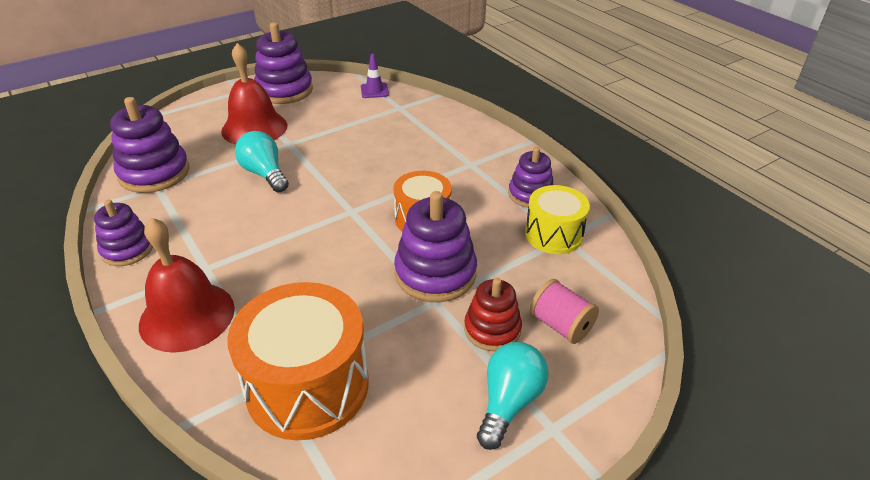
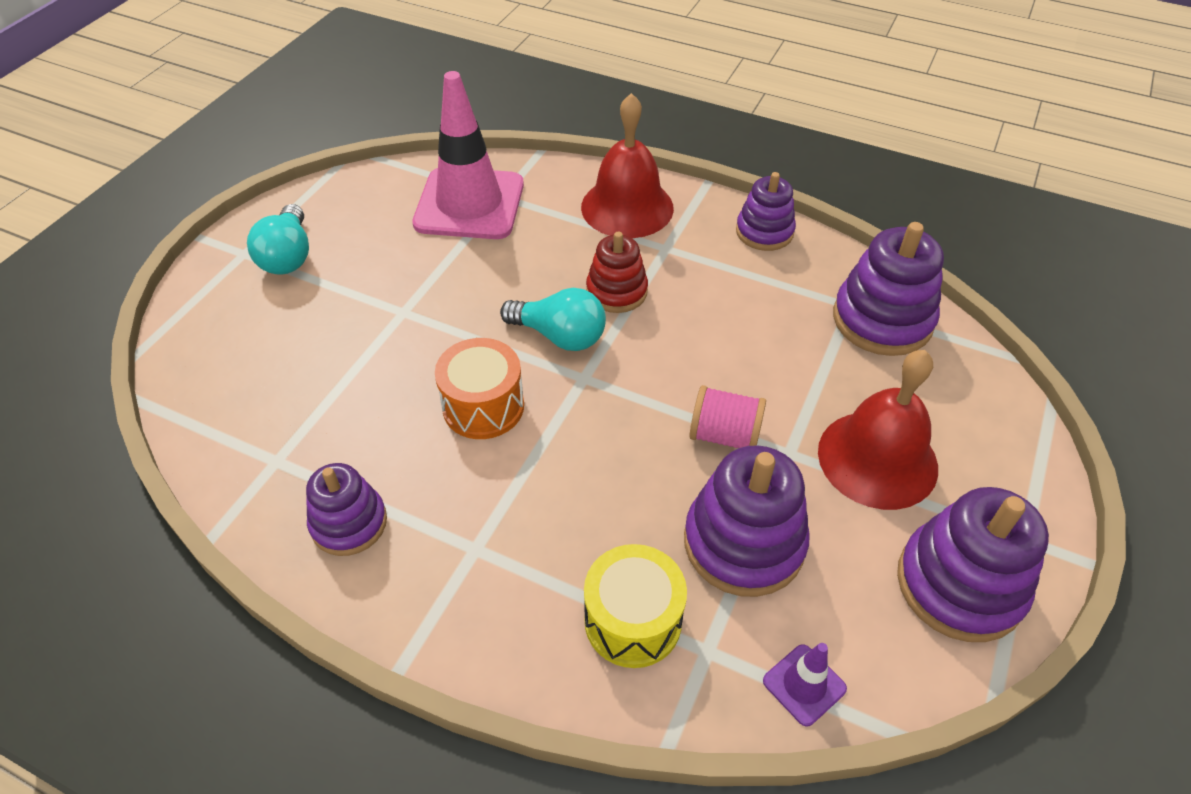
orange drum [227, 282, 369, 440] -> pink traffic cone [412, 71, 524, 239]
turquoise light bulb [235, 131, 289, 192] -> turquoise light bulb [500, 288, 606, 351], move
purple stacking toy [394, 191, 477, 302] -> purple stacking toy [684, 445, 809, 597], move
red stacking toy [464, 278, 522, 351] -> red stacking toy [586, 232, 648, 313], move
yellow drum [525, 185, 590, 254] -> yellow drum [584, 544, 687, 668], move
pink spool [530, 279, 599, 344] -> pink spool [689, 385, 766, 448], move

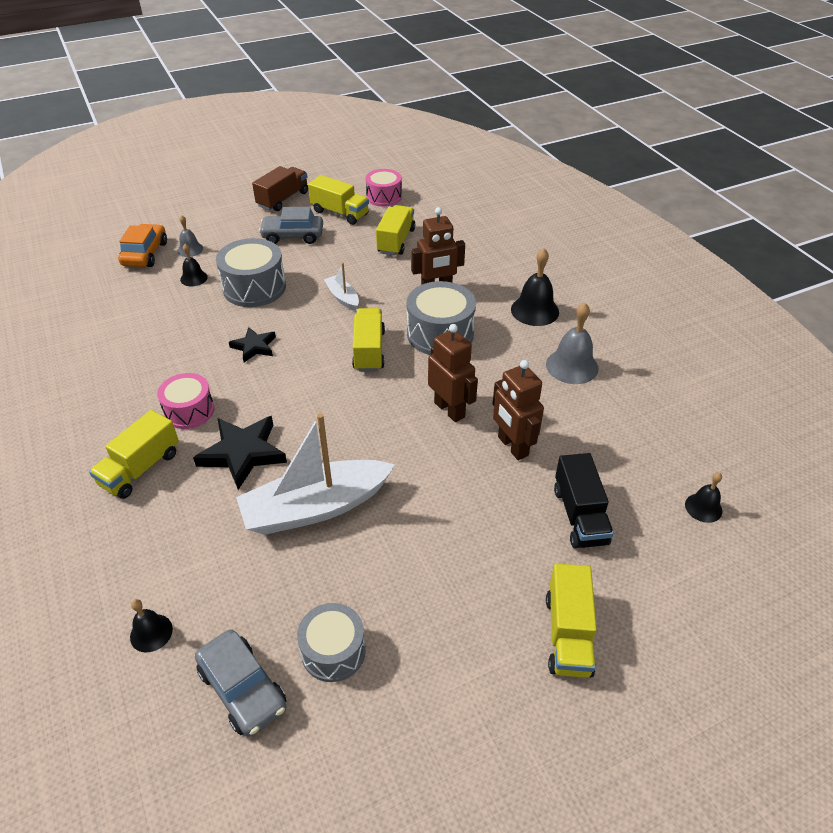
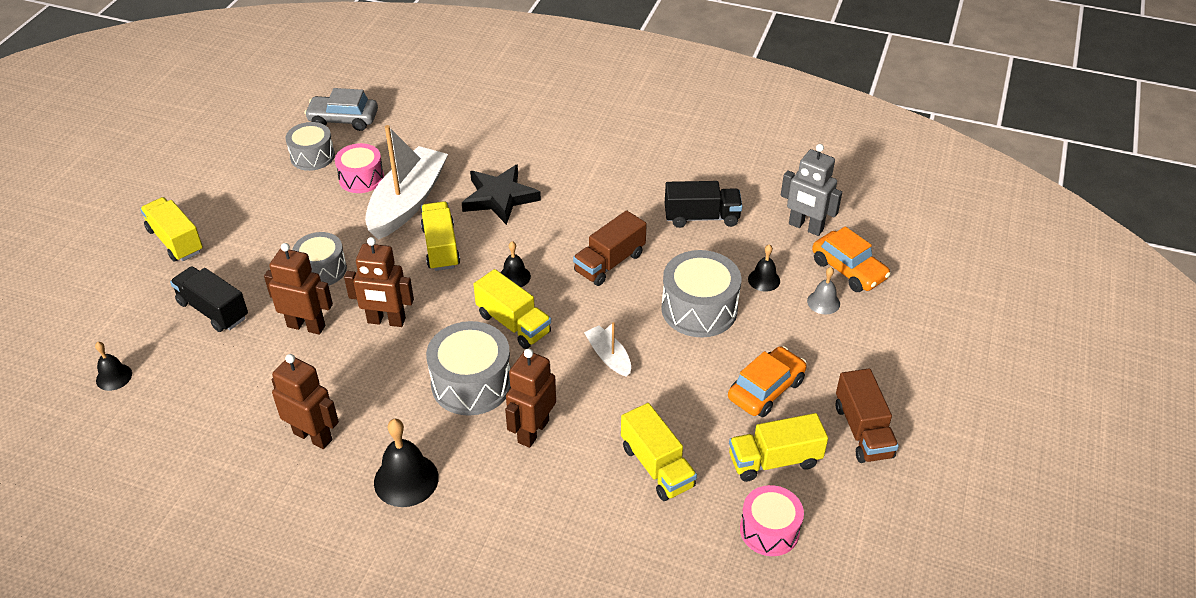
yellow truck [89, 410, 179, 499] -> yellow truck [421, 201, 460, 271], move
black bell [130, 599, 173, 652] -> black bell [500, 241, 531, 287], move
pink drum [157, 373, 215, 429] -> pink drum [335, 143, 384, 193], move
black star [229, 327, 276, 362] -> brown truck [573, 210, 647, 286]
grey car [259, 207, 323, 244] -> orange car [728, 346, 807, 417]
white boat [324, 262, 359, 311] -> white boat [584, 322, 631, 377], 135 degrees counterclockwise
grey bell [546, 303, 598, 384] -> brown robot [272, 354, 339, 449]
none -> grey drum [292, 232, 347, 286]
none -> black truck [665, 181, 742, 228]
none -> grey robot [781, 144, 842, 236]

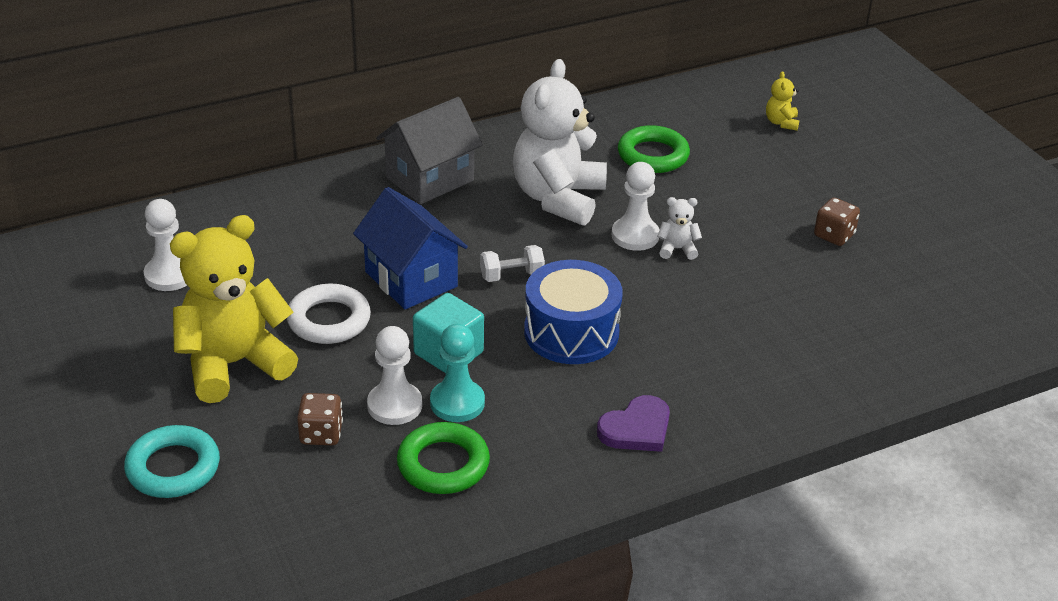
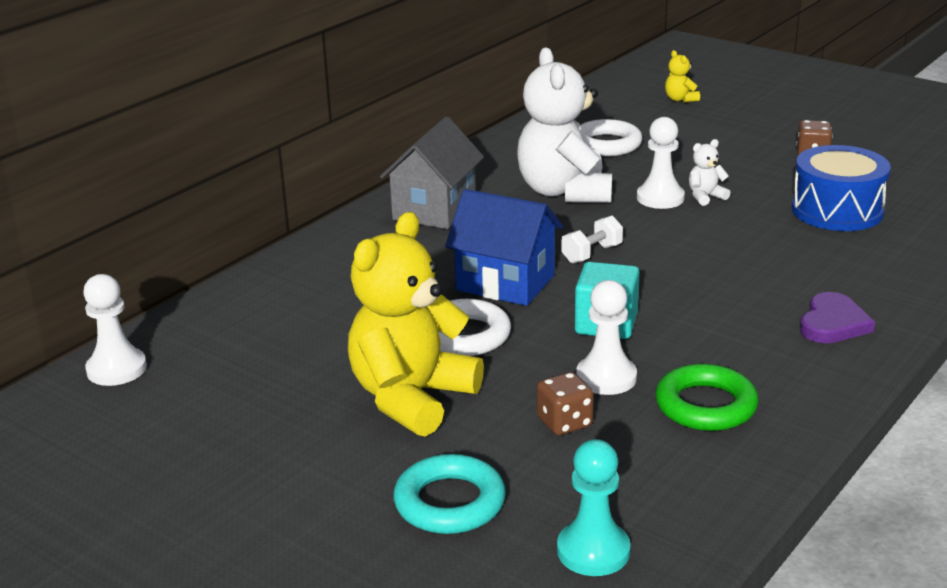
white pawn [144, 199, 187, 291] -> white pawn [83, 274, 147, 386], move
turquoise pawn [430, 324, 485, 422] -> turquoise pawn [557, 439, 631, 576], move
blue drum [524, 260, 623, 364] -> blue drum [792, 145, 891, 231], move
green ring [618, 125, 690, 173] -> white ring [580, 119, 643, 156]

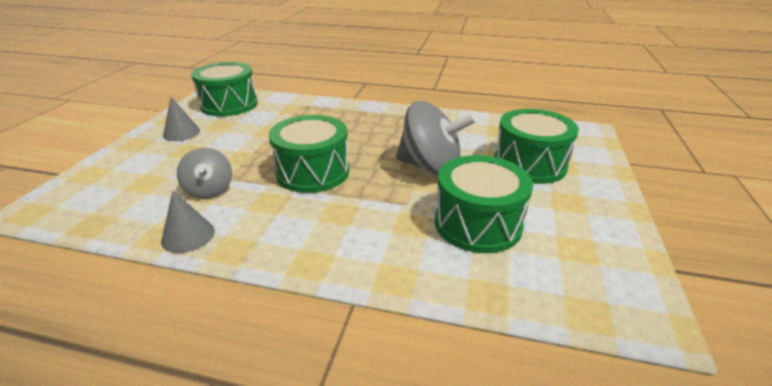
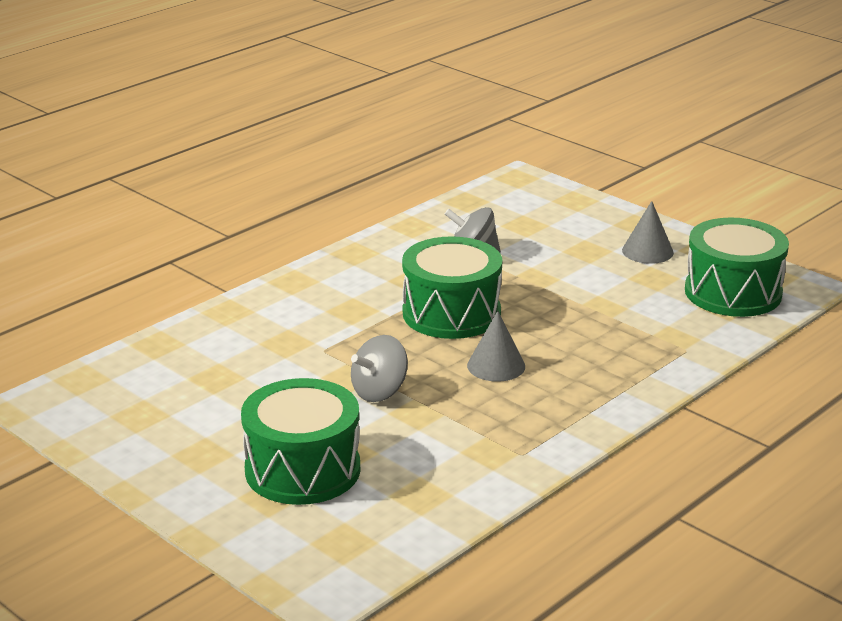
grey cone [161, 191, 215, 253] -> grey cone [467, 311, 525, 382], move
grey spinning top [396, 101, 476, 175] -> grey spinning top [351, 335, 408, 402], x0.59
green drum [435, 155, 533, 253] -> none

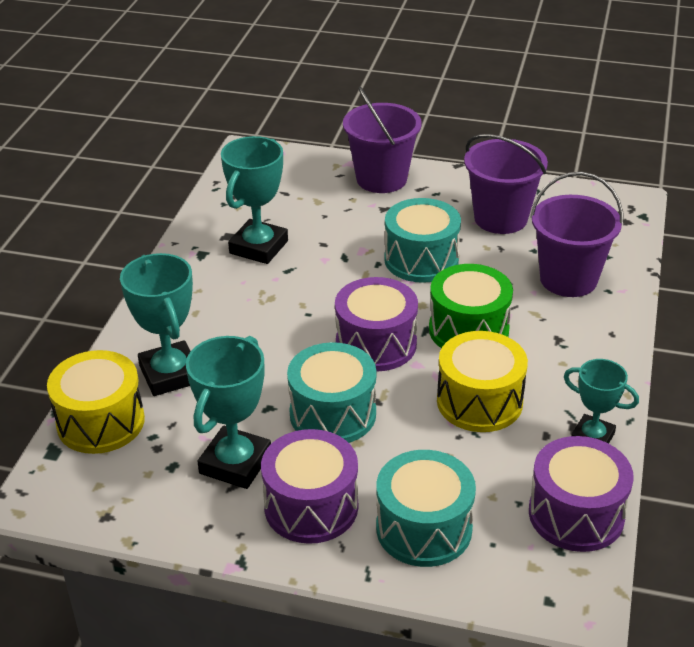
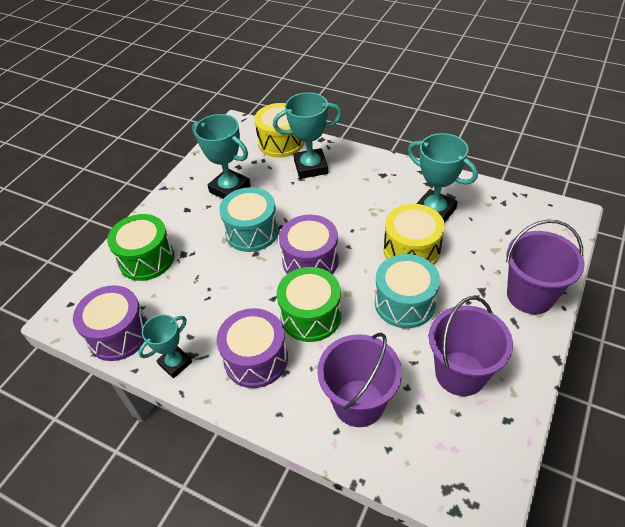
purple drum [261, 429, 358, 544] -> purple drum [217, 308, 288, 388], move
turquoise drum [376, 450, 476, 567] -> green drum [107, 214, 174, 281]
yellow drum [437, 331, 528, 432] -> yellow drum [384, 204, 445, 265], move

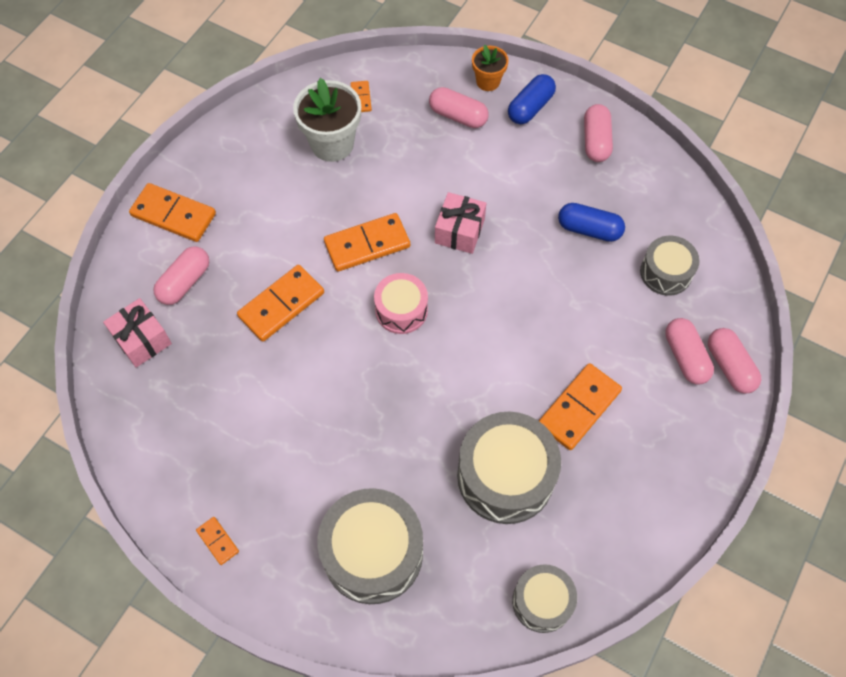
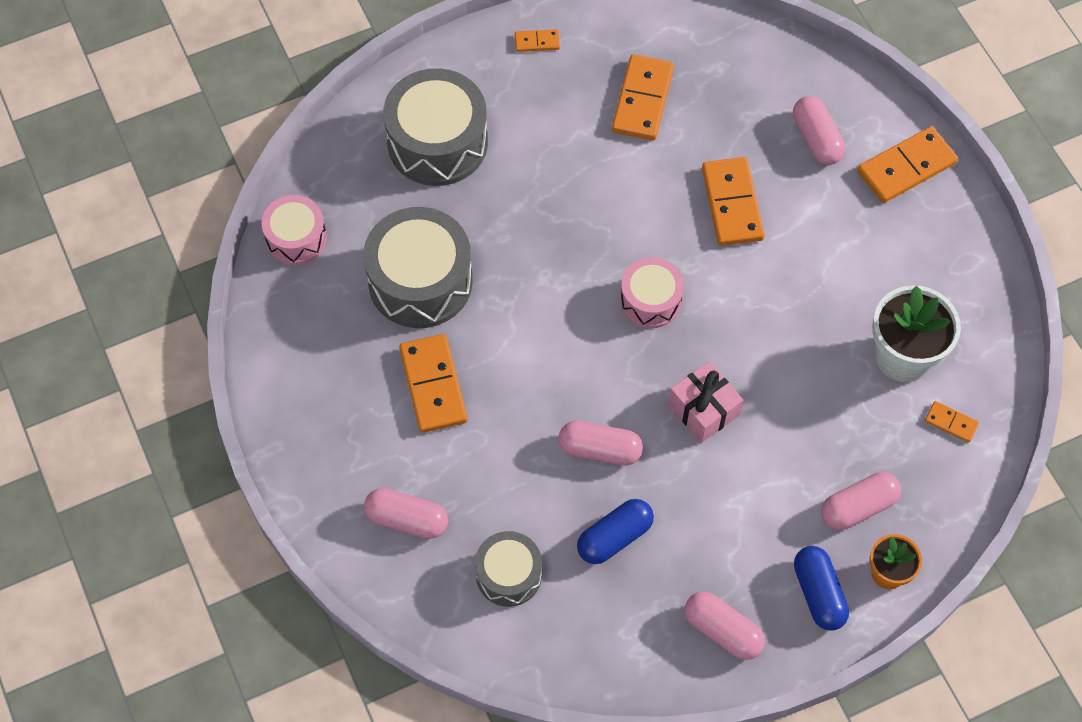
pink gift [103, 298, 172, 367] -> none
orange domino [324, 213, 410, 271] -> orange domino [612, 54, 674, 140], move
grey drum [512, 564, 577, 633] -> pink drum [262, 195, 327, 265]
pink capsule [708, 328, 761, 394] -> pink capsule [559, 421, 643, 465], move

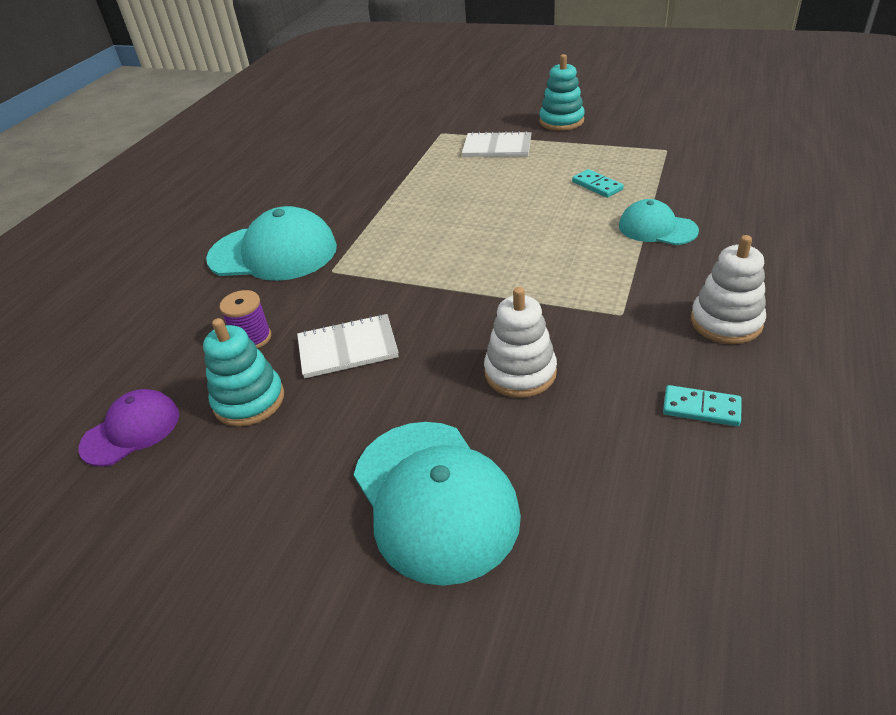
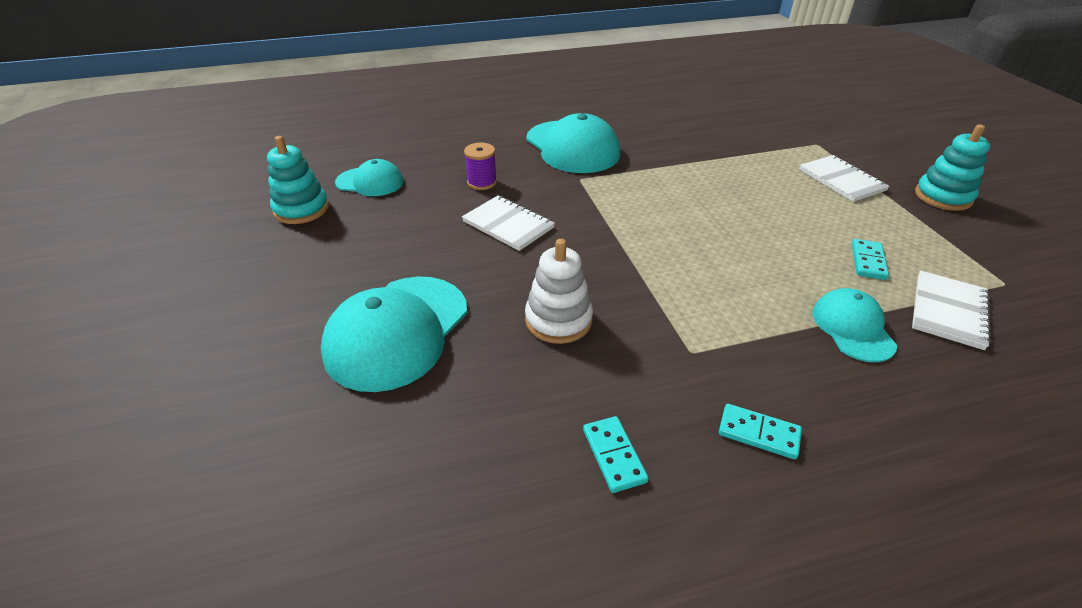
purple cap [78, 389, 179, 467] -> turquoise cap [335, 159, 404, 196]
turquoise stacking toy [203, 318, 284, 427] -> turquoise stacking toy [267, 136, 329, 224], move
white stacking toy [691, 235, 766, 344] -> turquoise domino [719, 404, 802, 459]
none -> white notebook [912, 270, 991, 350]

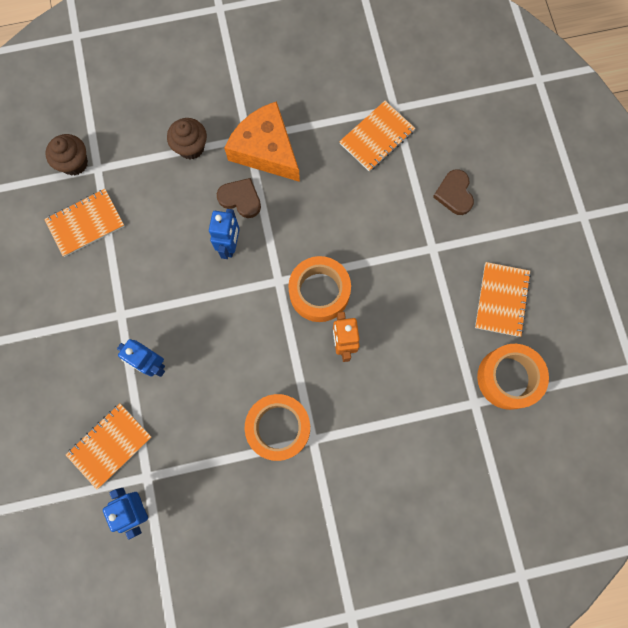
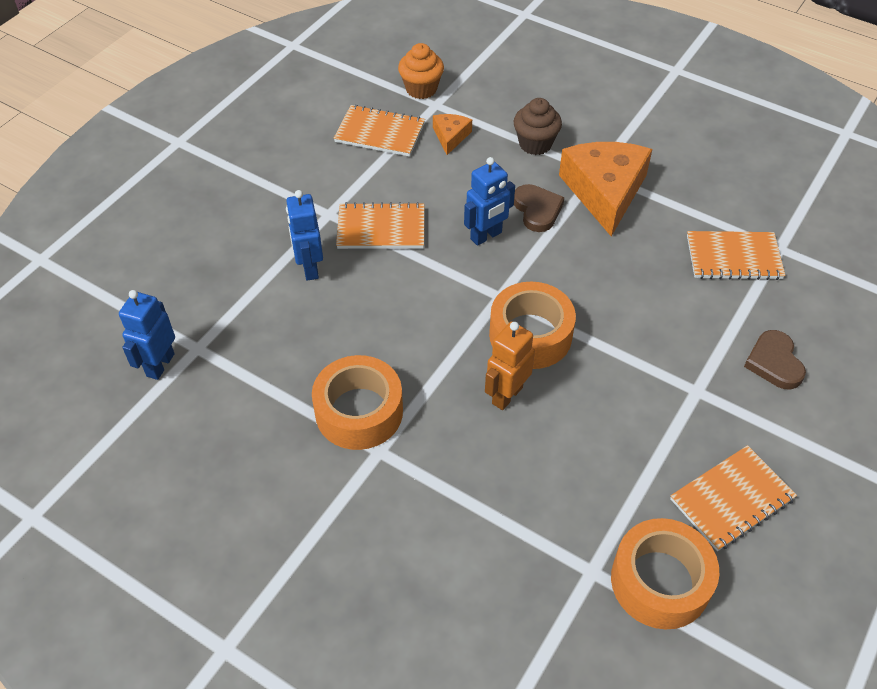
brown cupcake [45, 134, 88, 175] -> orange cupcake [398, 43, 444, 99]
orange notebook [66, 403, 152, 490] -> orange notebook [336, 202, 424, 249], move
brown heart [433, 169, 474, 215] -> brown heart [744, 330, 806, 389], 45 degrees counterclockwise
none -> orange cheese [433, 114, 472, 155]

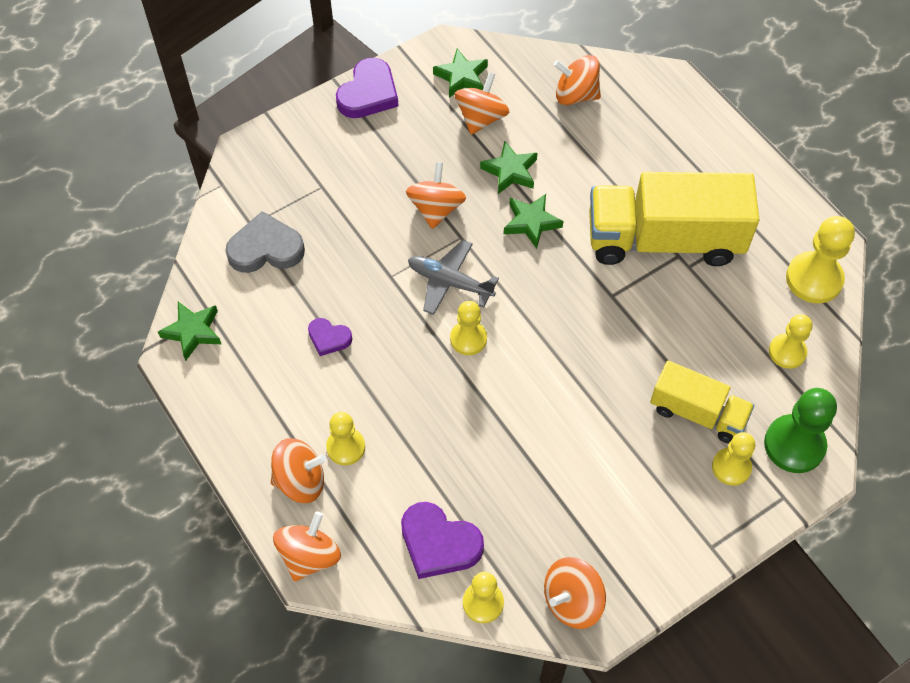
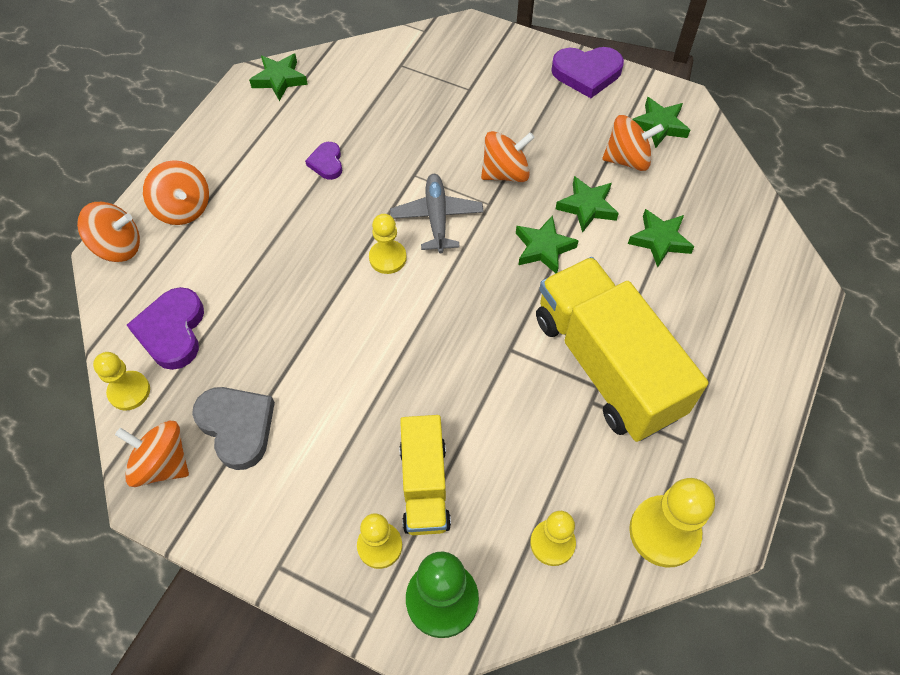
grey heart [225, 211, 305, 273] -> grey heart [192, 387, 275, 470], move
yellow pawn [326, 412, 365, 465] -> none
orange spinning top [554, 55, 601, 105] -> none
none -> green star [628, 209, 694, 267]

